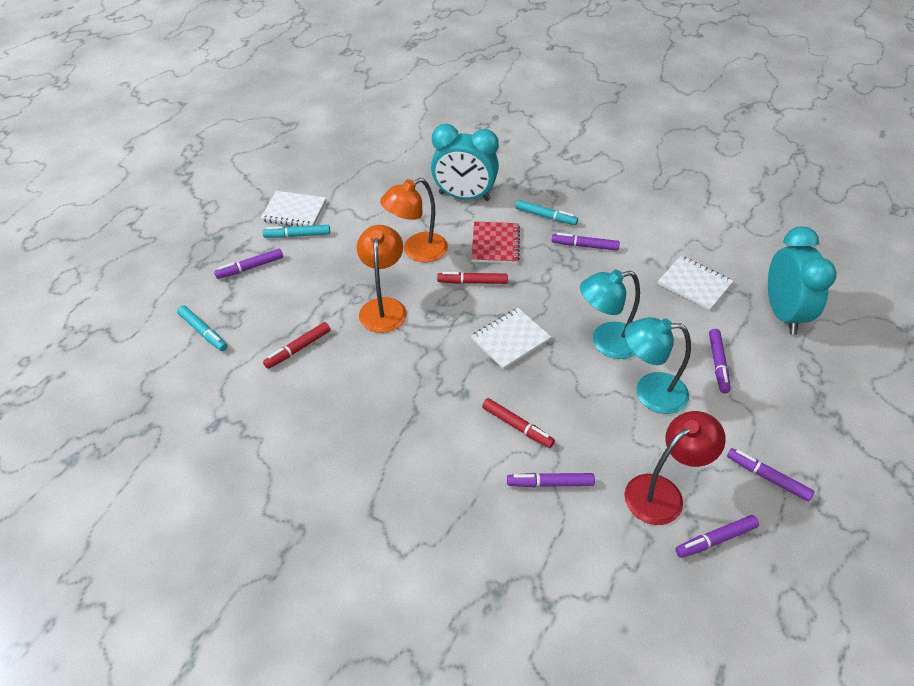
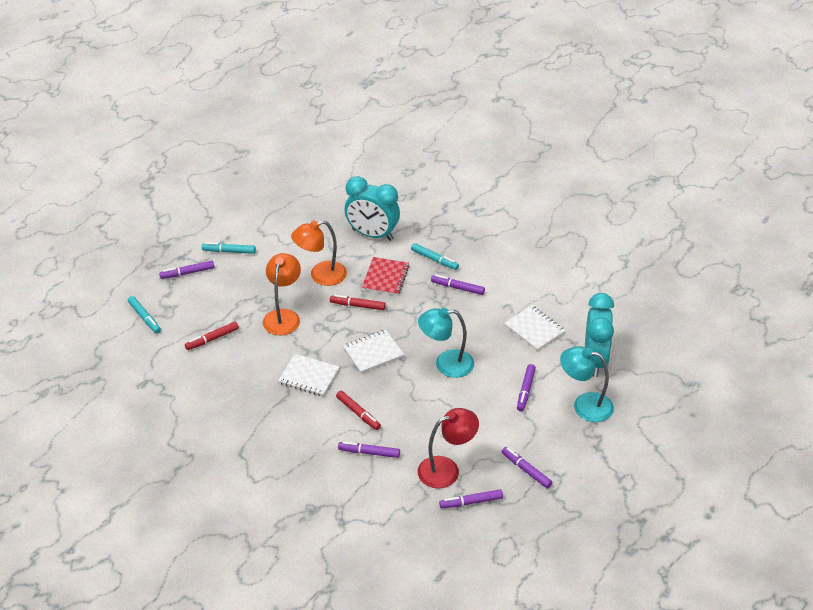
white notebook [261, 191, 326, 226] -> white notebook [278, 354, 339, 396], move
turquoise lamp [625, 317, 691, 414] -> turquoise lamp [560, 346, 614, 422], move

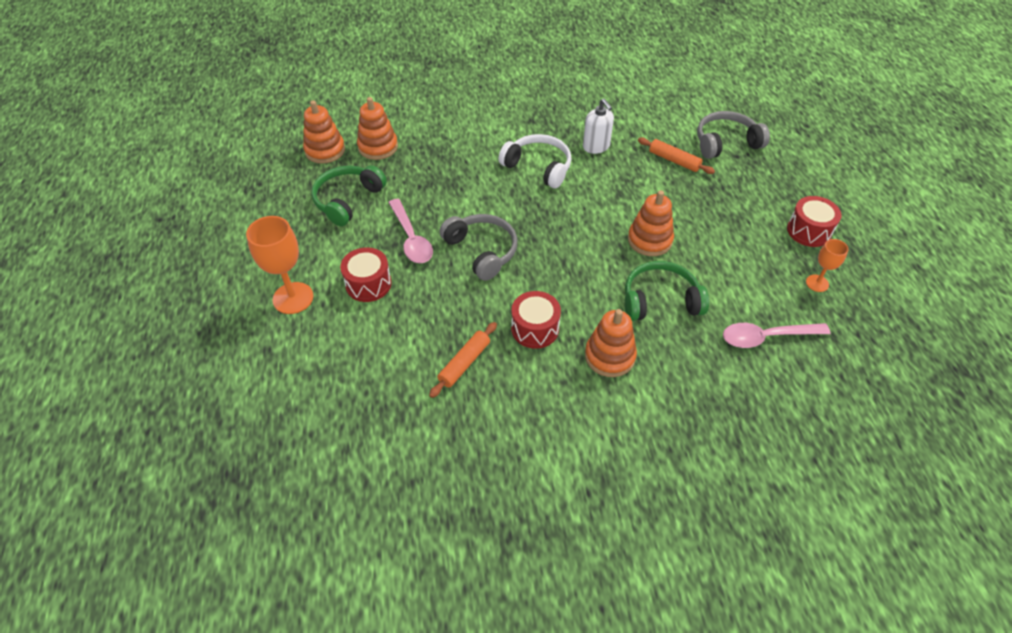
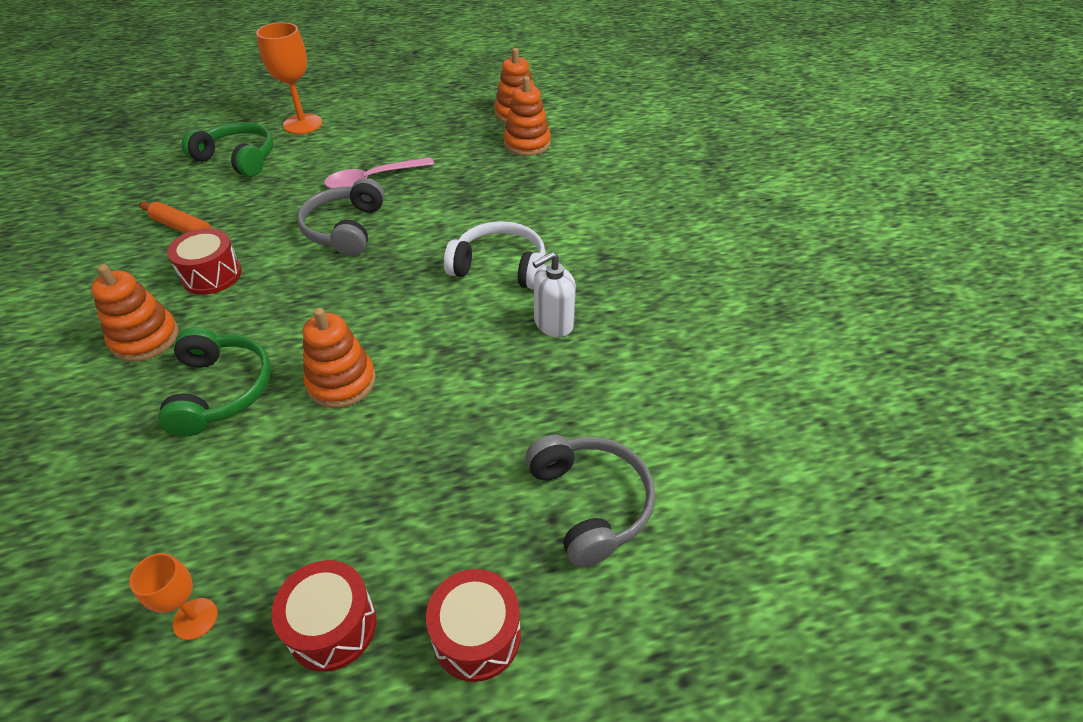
green headphones [311, 165, 387, 226] -> green headphones [182, 122, 273, 177], move
red drum [340, 247, 392, 302] -> red drum [426, 569, 521, 682], move
grey headphones [439, 214, 517, 281] -> grey headphones [297, 178, 385, 256], 135 degrees clockwise
white headphones [499, 134, 572, 188] -> white headphones [444, 221, 546, 290], 105 degrees counterclockwise
orange rolling pin [638, 137, 715, 174] -> none
pink spoon [723, 323, 831, 348] -> none

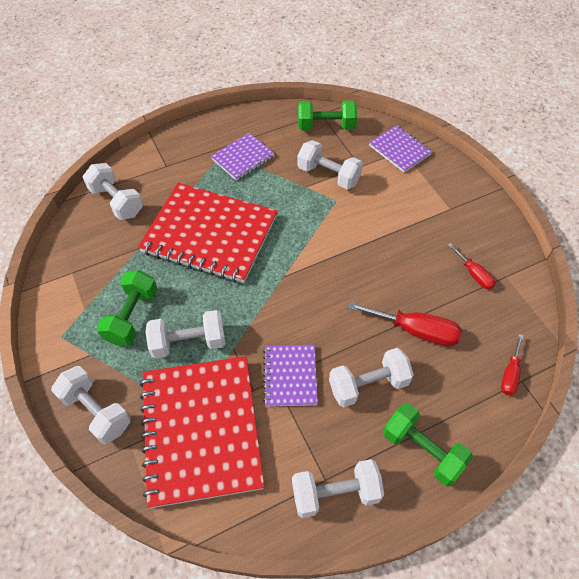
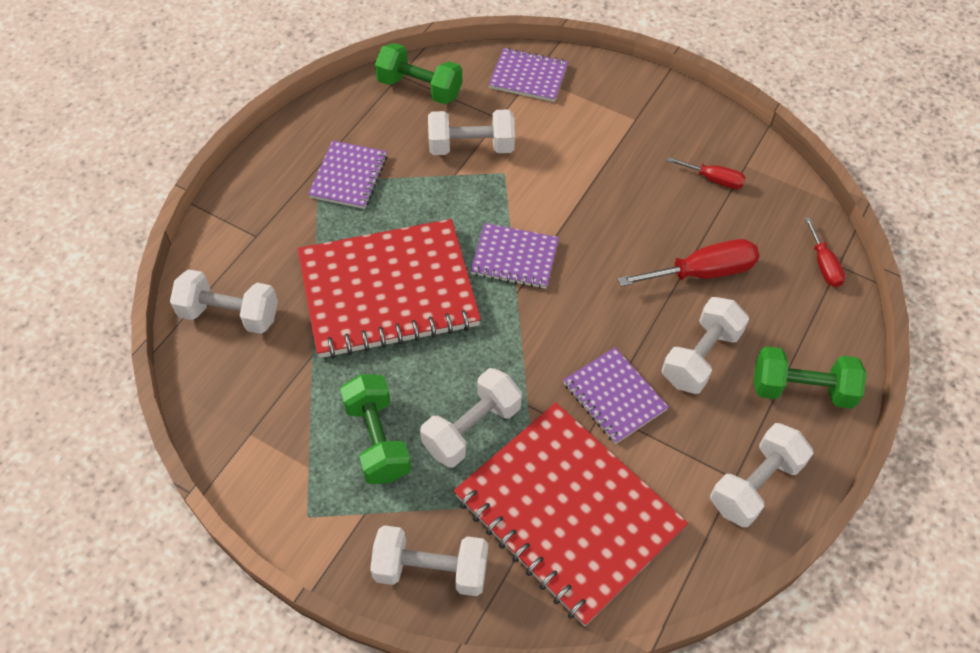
green dumbbell [298, 100, 357, 131] -> green dumbbell [375, 43, 462, 104], 60 degrees clockwise
none -> purple notebook [470, 223, 559, 289]

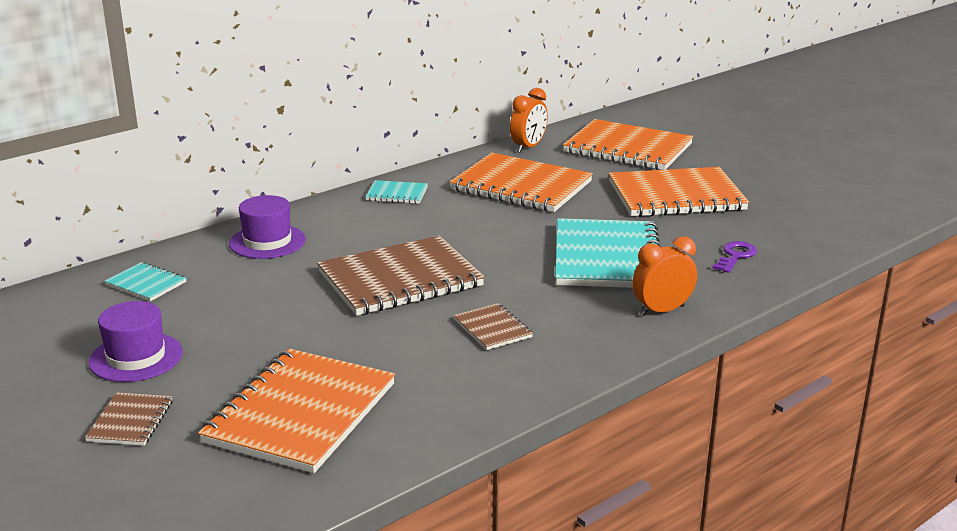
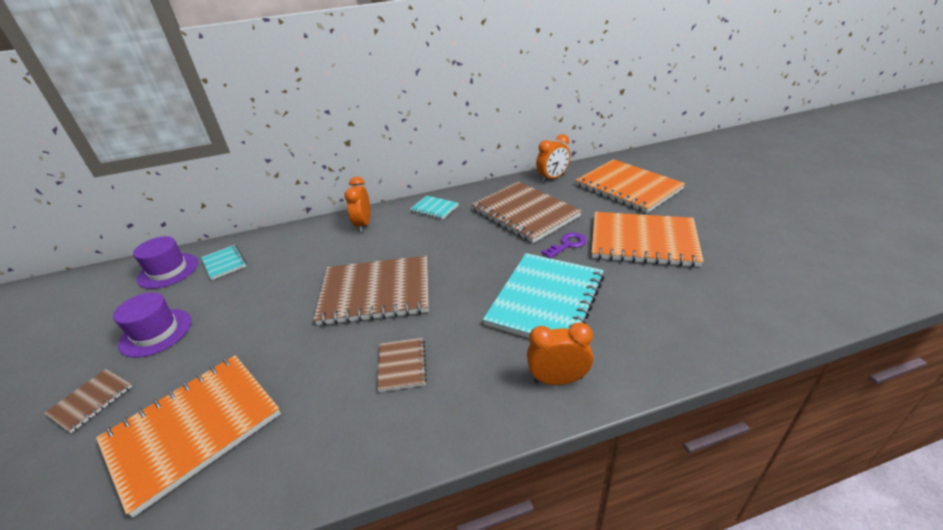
purple hat [229, 195, 306, 259] -> purple hat [133, 236, 198, 289], move
orange notebook [450, 153, 593, 212] -> brown notebook [471, 182, 582, 243]
purple key [712, 241, 757, 273] -> purple key [541, 233, 586, 259], move
none -> orange clock [344, 176, 370, 232]

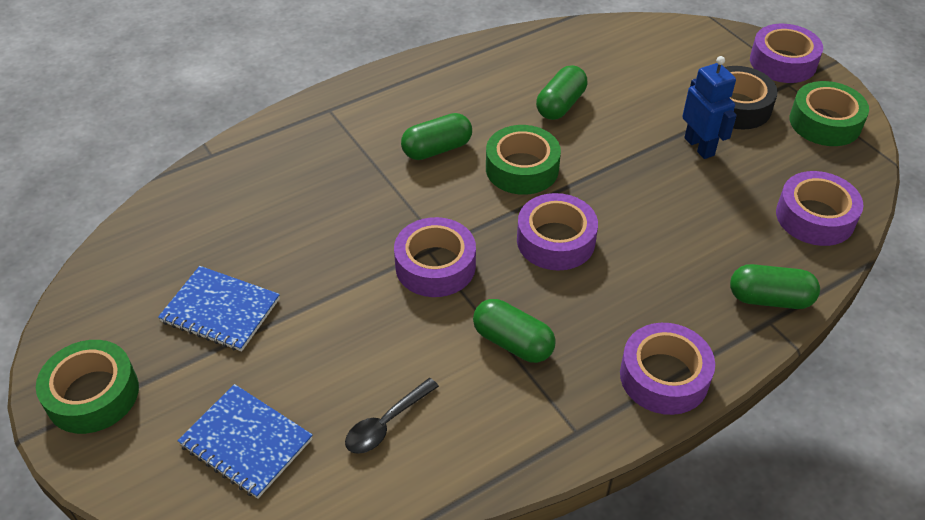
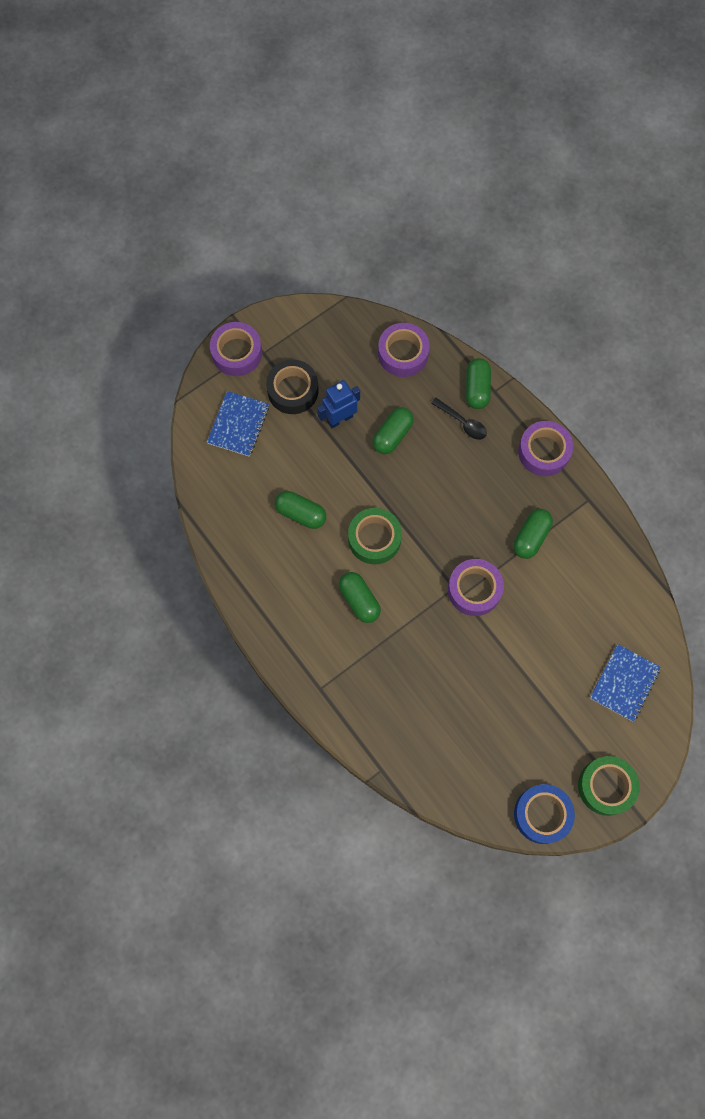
blue notebook [158, 266, 280, 352] -> blue notebook [207, 391, 269, 457], move
black spoon [345, 378, 439, 454] -> black spoon [431, 398, 487, 440], move
purple tape [517, 193, 598, 270] -> none
green tape [789, 81, 869, 146] -> none
none -> green capsule [372, 407, 414, 454]
none -> blue tape [514, 784, 575, 844]

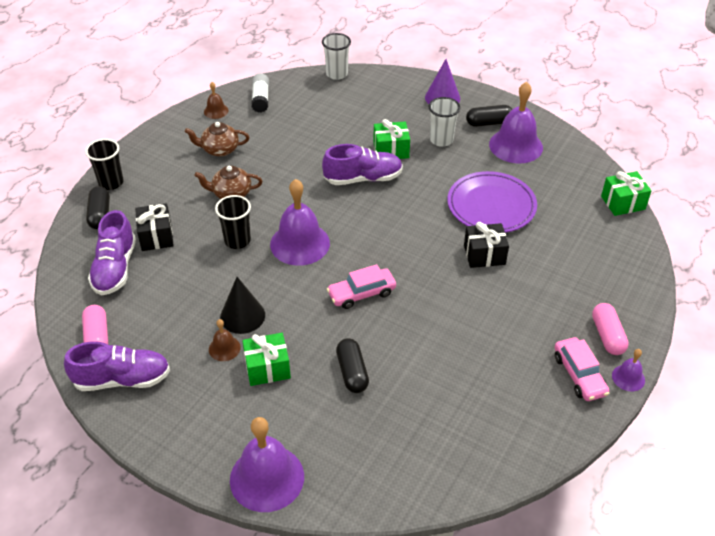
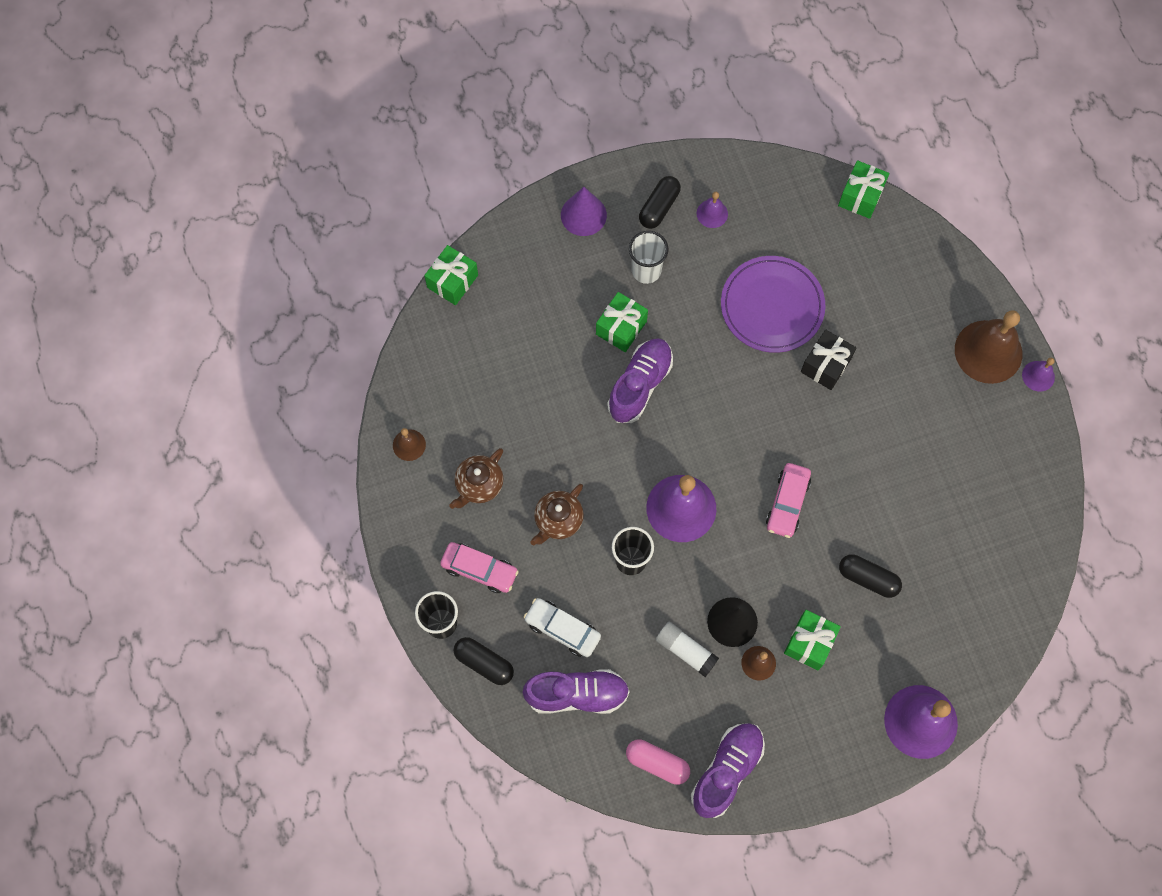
purple shoe [88, 210, 136, 295] -> purple shoe [523, 669, 630, 714], 45 degrees counterclockwise
black gift [135, 203, 174, 251] -> white car [524, 598, 601, 657]
white glue stick [251, 73, 269, 113] -> white glue stick [656, 622, 719, 677], move
white cup [322, 33, 351, 80] -> green gift [424, 245, 478, 305]
purple bell [489, 82, 543, 164] -> purple bell [697, 192, 728, 228], x0.48
pink car [555, 337, 609, 401] -> pink car [440, 542, 519, 593], move
pink capsule [592, 303, 629, 355] -> brown bell [955, 311, 1022, 384]

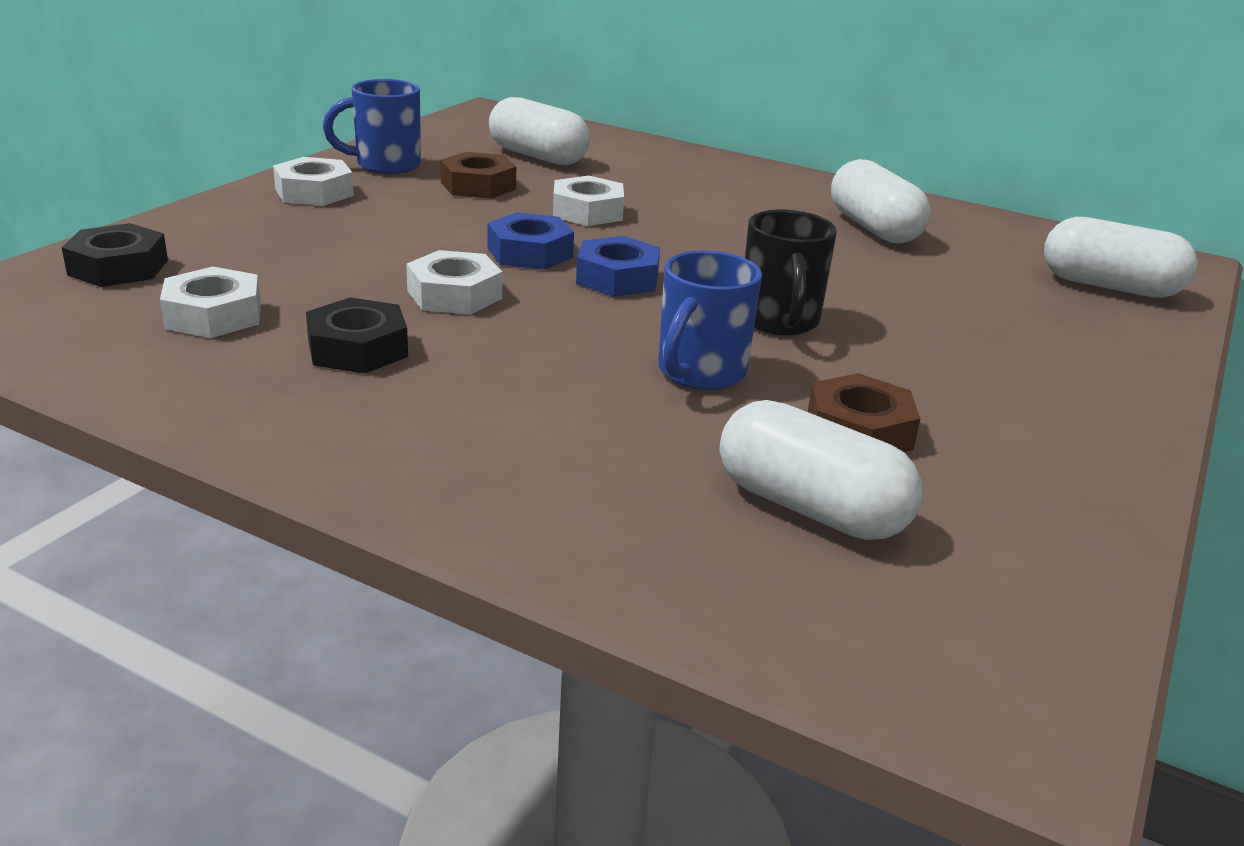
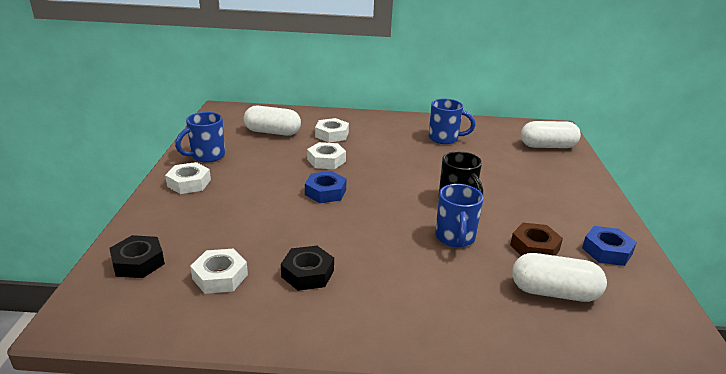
white nut [406, 250, 502, 314] -> white nut [315, 118, 349, 143], move
brown nut [440, 152, 516, 199] -> none
blue nut [576, 236, 660, 297] -> blue nut [582, 226, 637, 266], move
white capsule [831, 159, 931, 243] -> blue mug [429, 99, 475, 144]

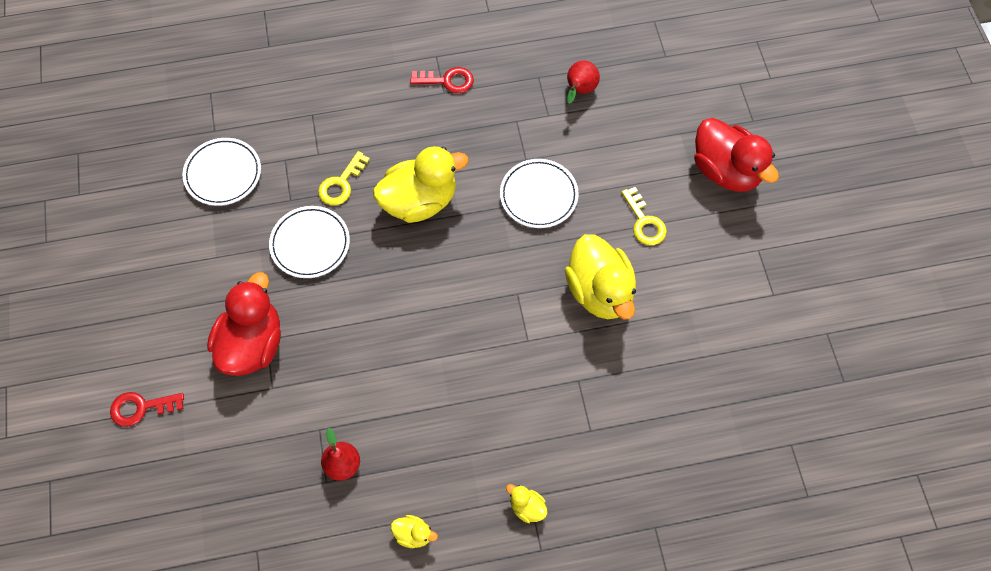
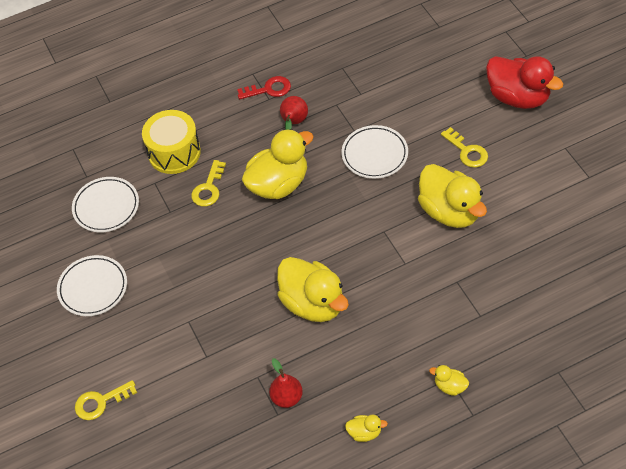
red key [110, 392, 184, 427] -> yellow key [75, 380, 137, 420]
red duck [207, 272, 281, 376] -> none
white plate [269, 206, 350, 278] -> white plate [57, 255, 127, 316], move
red pear [567, 60, 600, 104] -> red pear [280, 96, 308, 130], move
none -> yellow drum [142, 110, 201, 174]
none -> yellow duck [277, 257, 349, 322]

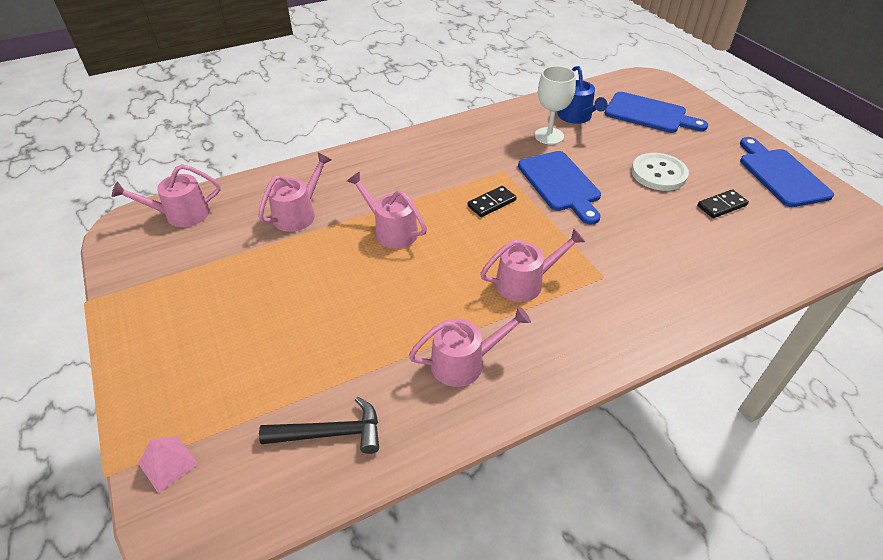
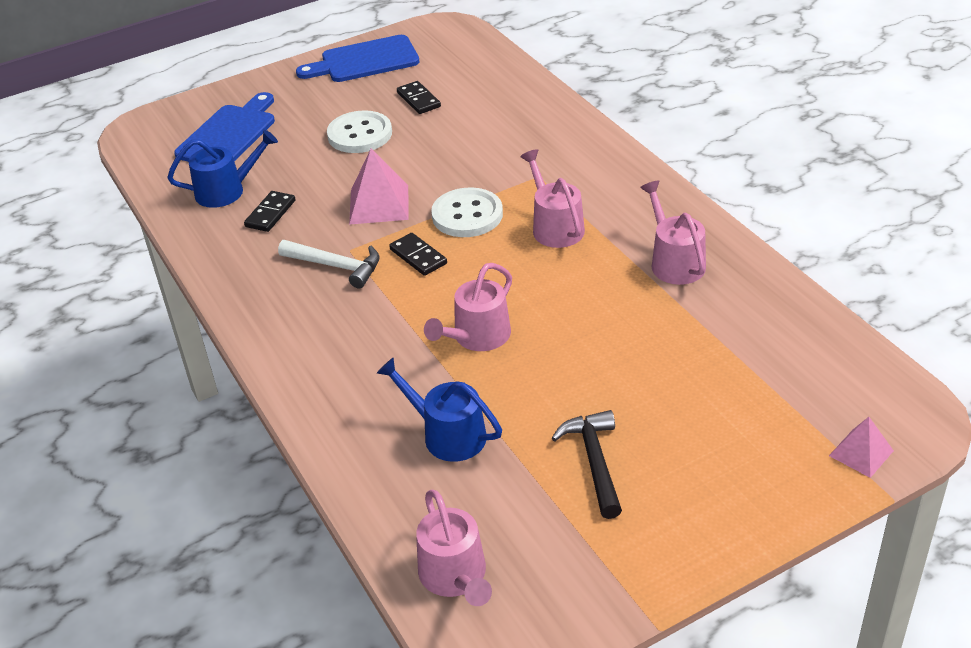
pink watering can [258, 153, 331, 232] -> blue watering can [377, 358, 502, 462]
black hammer [259, 397, 379, 454] -> black hammer [552, 410, 622, 519], move
blue cutting board [518, 151, 601, 225] -> pink pyramid [349, 149, 409, 225]
white goblet [535, 66, 576, 145] -> black domino [244, 191, 295, 232]
none -> white hammer [278, 240, 380, 288]
none -> white button [431, 187, 503, 237]

